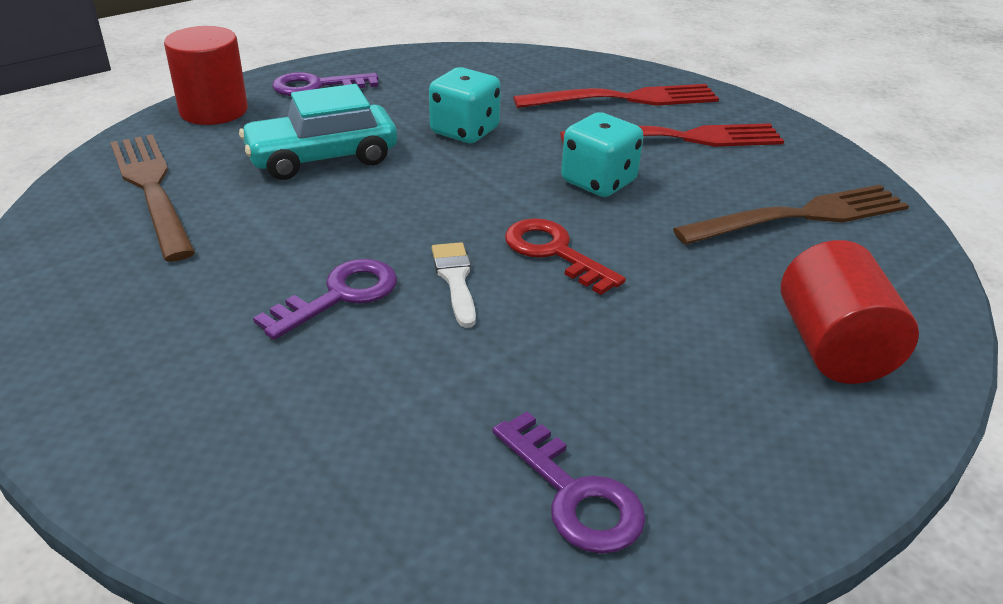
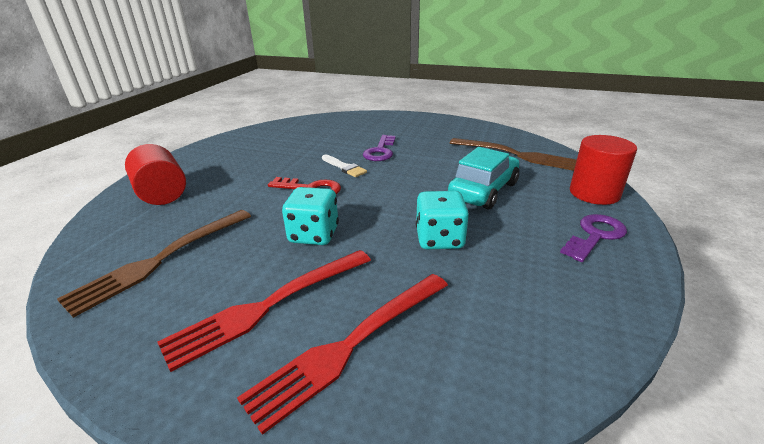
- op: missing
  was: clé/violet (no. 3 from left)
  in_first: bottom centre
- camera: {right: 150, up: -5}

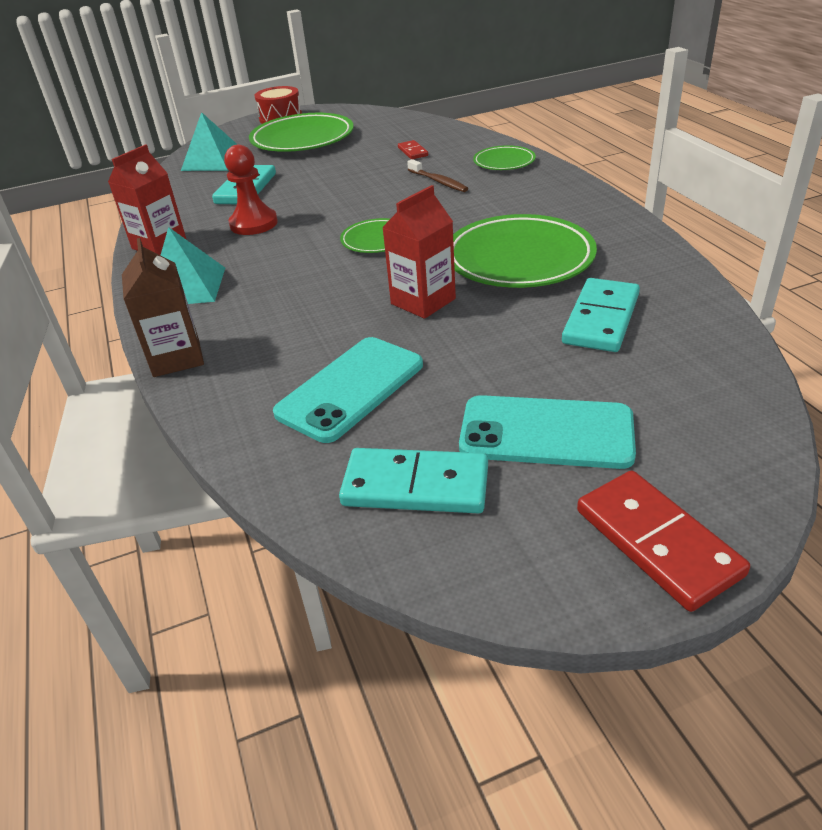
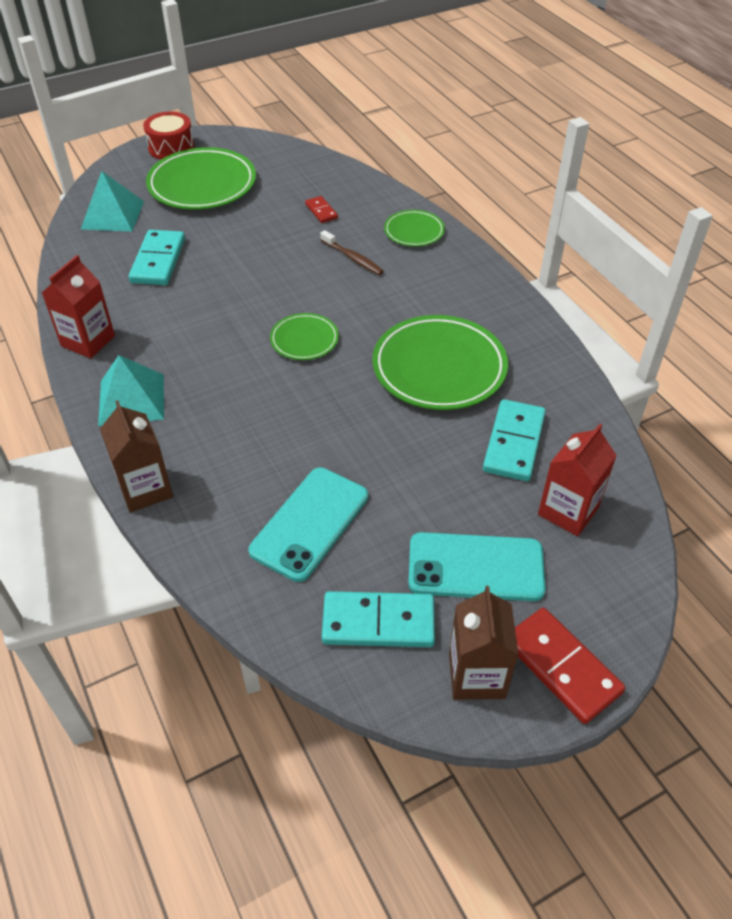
- op: appeared
  now: brique de lait/marron (no. 2 from left)
  in_second: bottom centre
- op: relocated
  was: brique de lait/rouge (no. 2 from left)
  in_first: top centre
  in_second: middle right
- op: missing
  was: pion/rouge
  in_first: top left
- camera: {right: -10, up: 10}

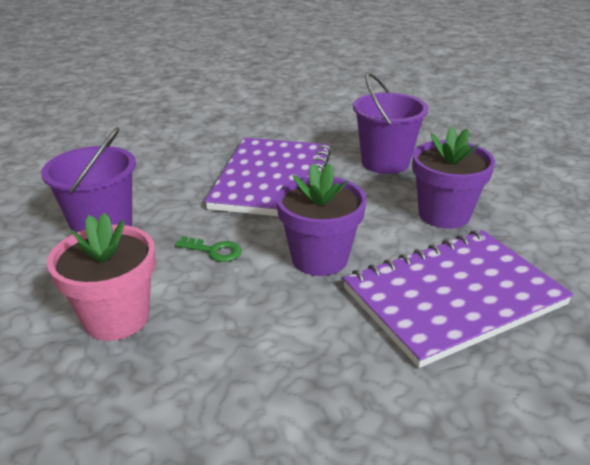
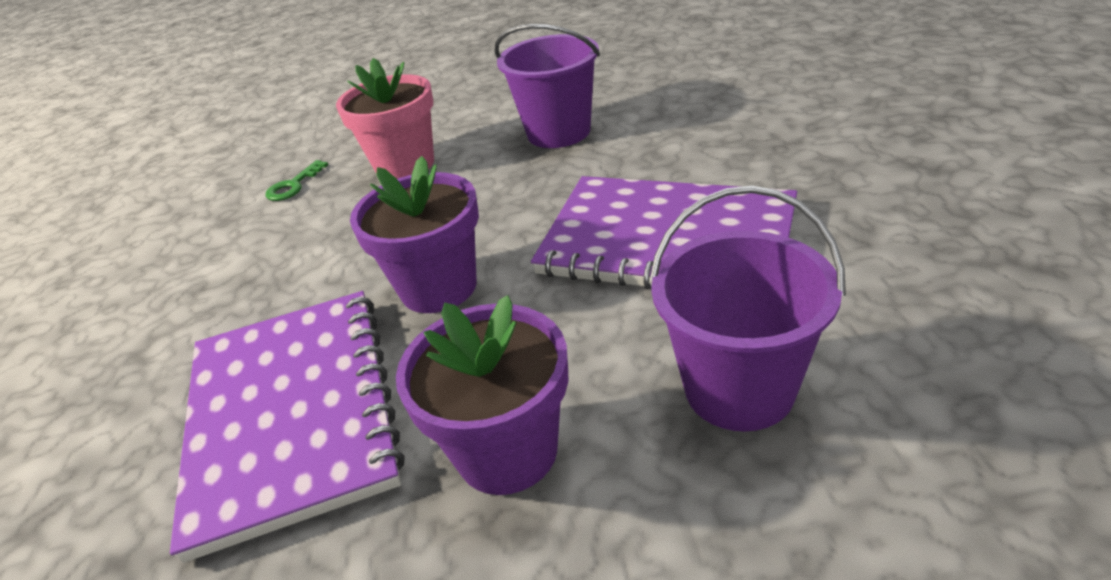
- op: relocated
  was: clé/vert
  in_first: centre
  in_second: top left
- camera: {right: 105, up: 5}

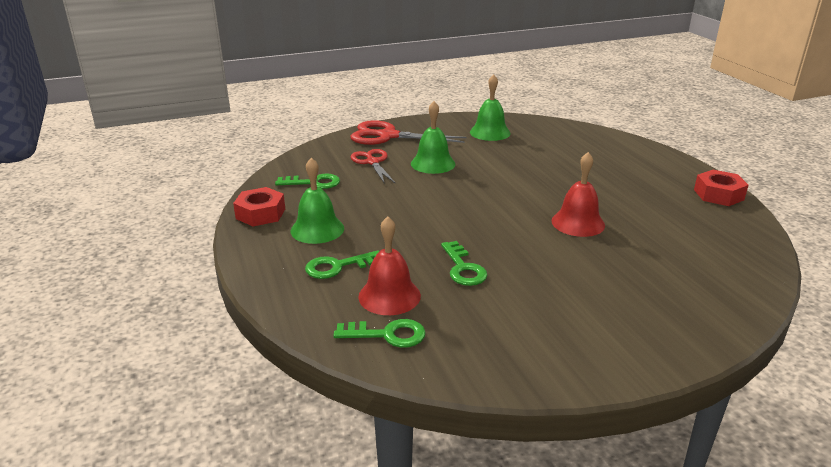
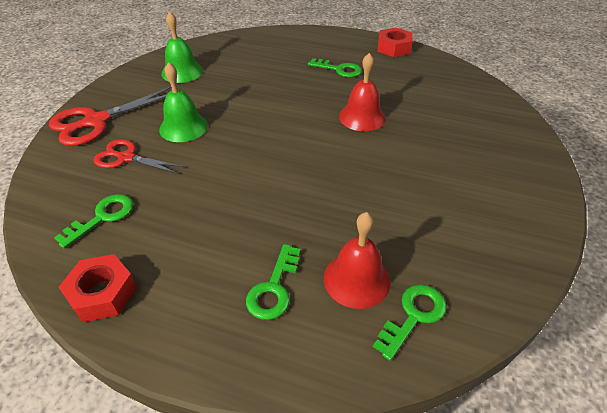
- op: relocated
  was: clé/vert (no. 4 from left in the first image)
  now: clé/vert (no. 3 from left)
  in_first: centre
  in_second: top centre
- op: missing
  was: cloche/vert (no. 1 from left)
  in_first: centre
- camera: {right: -50, up: 15}

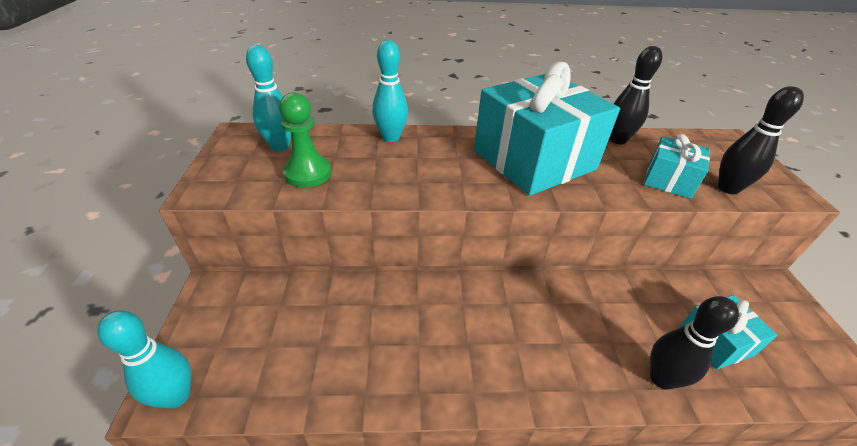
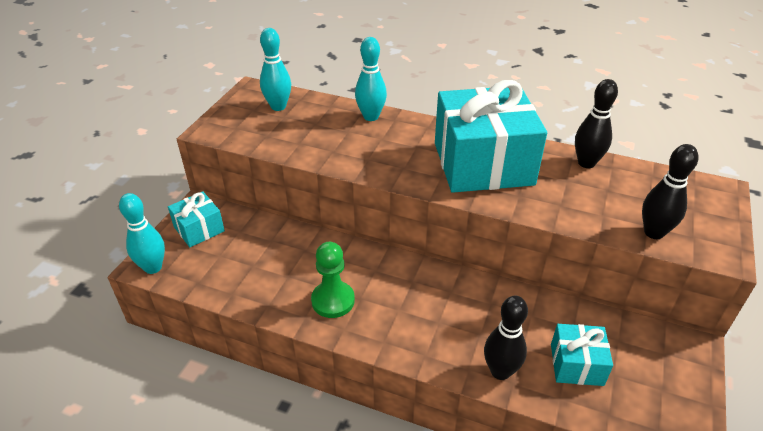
- op: relocated
  was: cadeau/turquoise (no. 2 from left in the first image)
  now: cadeau/turquoise (no. 1 from left)
  in_first: middle right
  in_second: middle left
- op: relocated
  was: pion/vert
  in_first: top centre
  in_second: centre
- camera: {right: 25, up: 0}

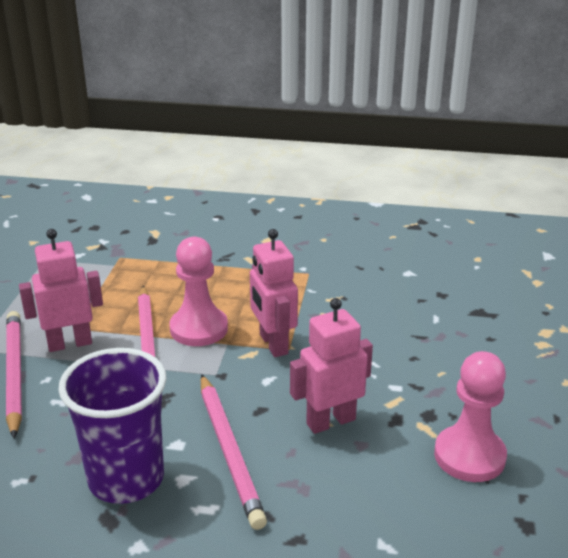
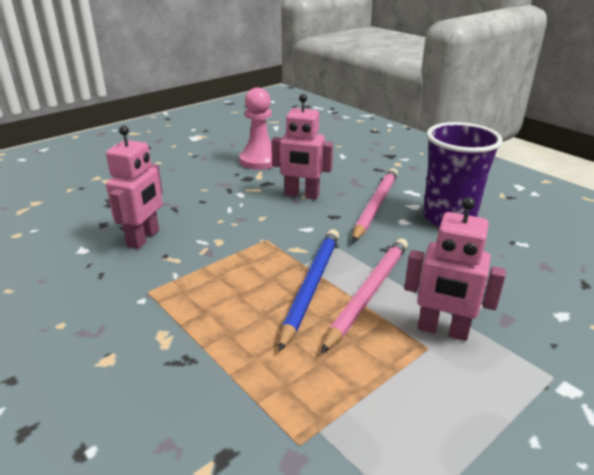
- op: relocated
  was: robot/rose (no. 2 from left in the first image)
  now: robot/rose (no. 1 from left)
  in_first: centre
  in_second: middle left
- op: exchanged
  was: pion/rose (no. 1 from left)
  now: crayon/bleu
  in_first: centre
  in_second: centre
- op: missing
  was: crayon/rose (no. 1 from left)
  in_first: bottom left
- camera: {right: -140, up: 0}

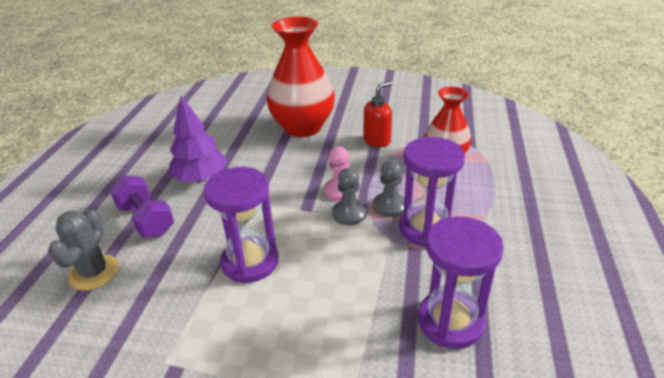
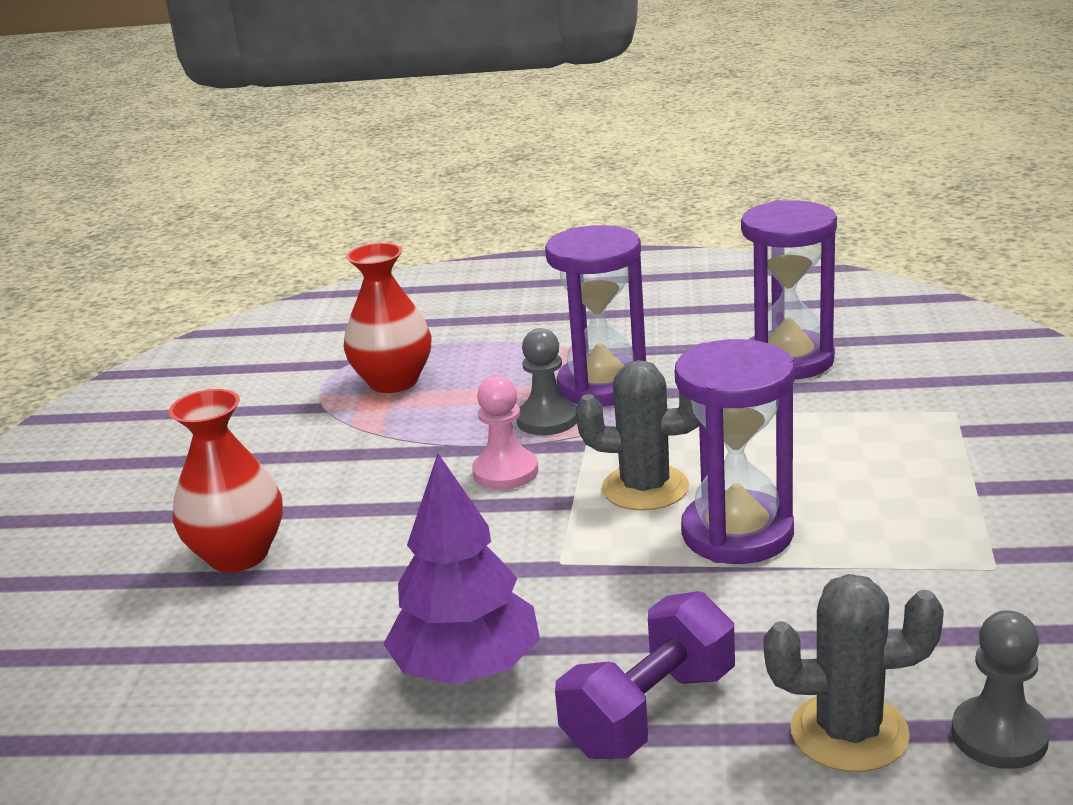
- op: size
  was: vase/rouge (no. 1 from left)
  in_first: top centre
  in_second: middle left
  ratio: 0.61
- op: appeared
  now: cactus/gris (no. 1 from left)
  in_second: centre
- op: relocated
  was: pion/gris (no. 1 from left in the first image)
  now: pion/gris (no. 2 from left)
  in_first: centre
  in_second: bottom right
- op: missing
  was: distributeur de savon/rouge
  in_first: top centre
- camera: {right: -95, up: -10}

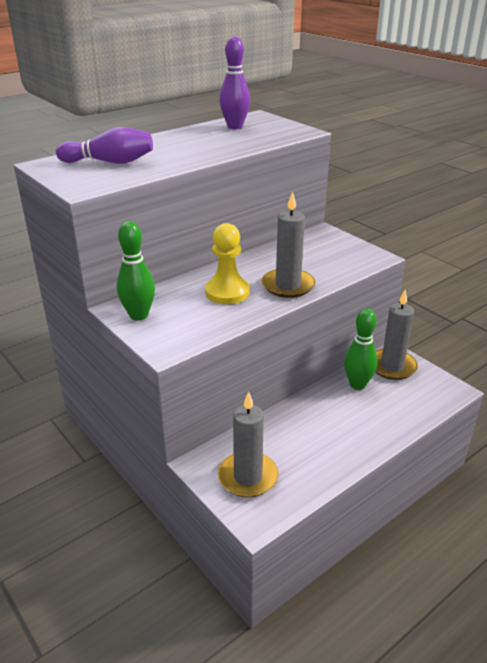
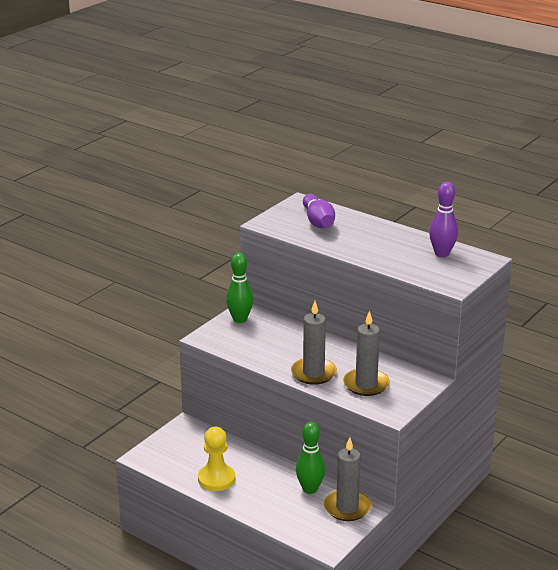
- op: relocated
  was: pion/jaune
  in_first: centre
  in_second: bottom centre
- op: relocated
  was: bougie/gris (no. 1 from left in the first image)
  now: bougie/gris (no. 3 from left)
  in_first: bottom centre
  in_second: centre
- camera: {right: 75, up: -5}

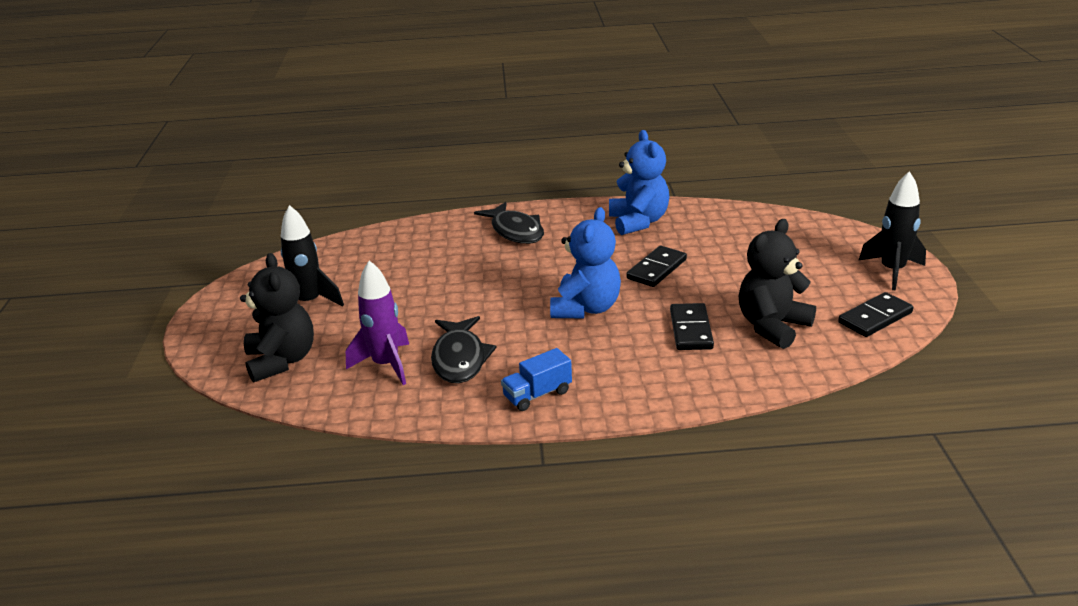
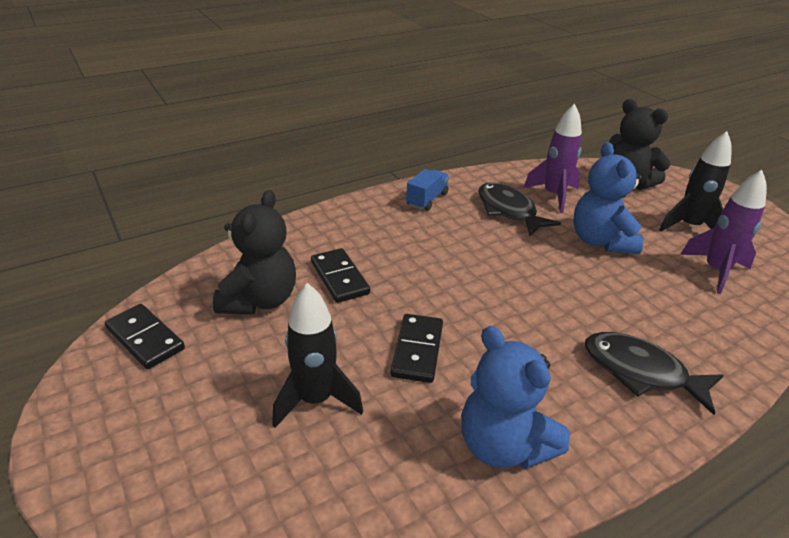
- op: spun
  was: domino/noir (no. 3 from left in the first image)
  in_first: middle right
  in_second: middle left
  clockwise: -75
- op: relocated
  was: fusée/noir (no. 2 from left in the first image)
  now: fusée/noir (no. 1 from left)
  in_first: middle right
  in_second: centre
- op: relocated
  was: ours en peluche/bleu (no. 1 from left in the first image)
  now: ours en peluche/bleu (no. 2 from left)
  in_first: centre
  in_second: middle right
- op: appeared
  now: fusée/violet (no. 2 from left)
  in_second: middle right
- camera: {right: 150, up: 5}

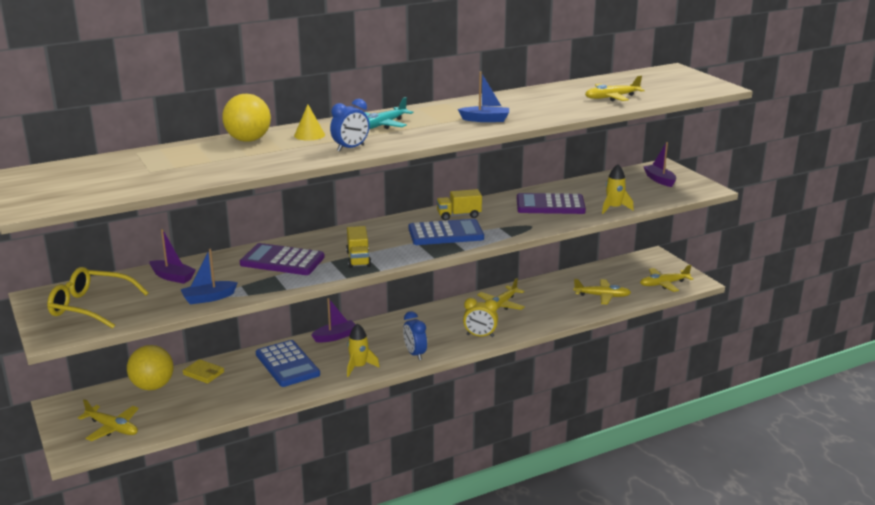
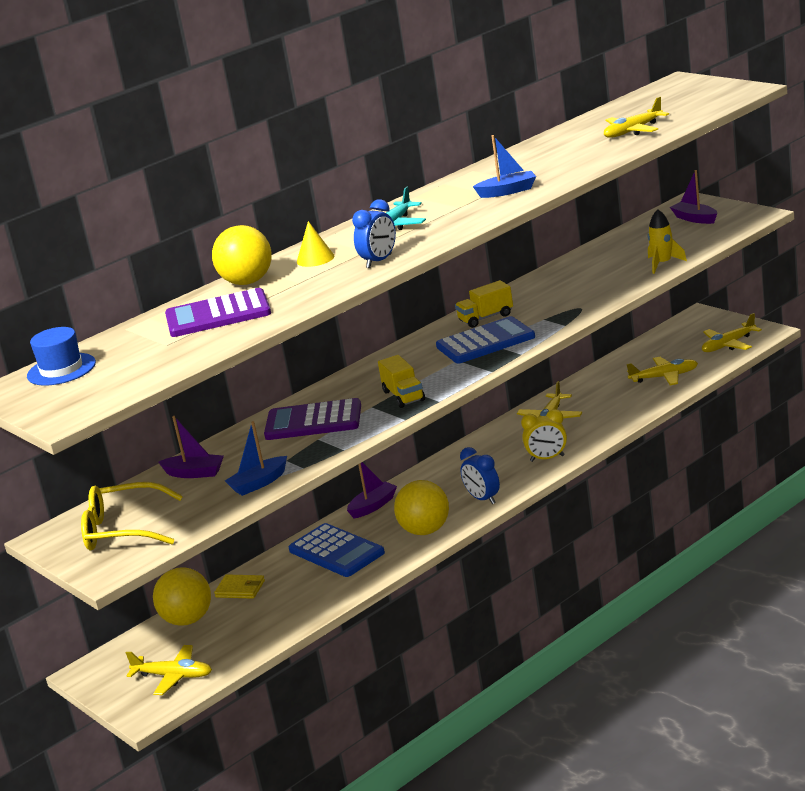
- op: appeared
  now: chapeau/bleu
  in_second: middle left
- op: relocated
  was: calculatrice/violet (no. 2 from left in the first image)
  now: calculatrice/violet (no. 1 from left)
  in_first: centre
  in_second: middle left
- op: exchanged
  was: fusée/jaune (no. 1 from left)
  now: balle/jaune (no. 3 from left)
  in_first: bottom centre
  in_second: centre
- camera: {right: -10, up: 0}

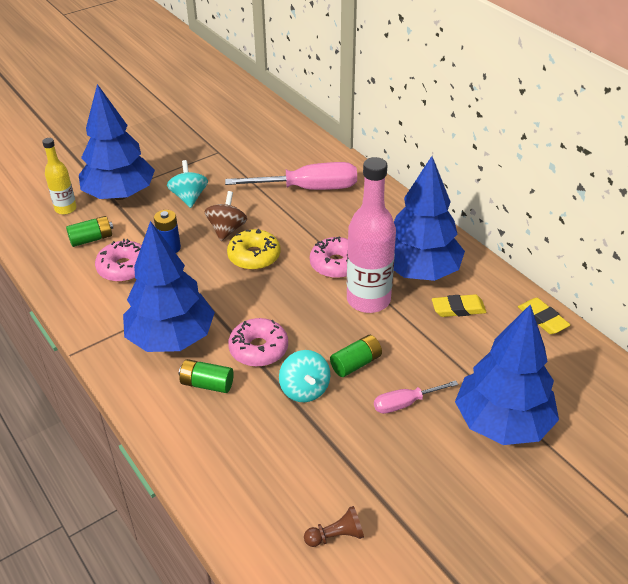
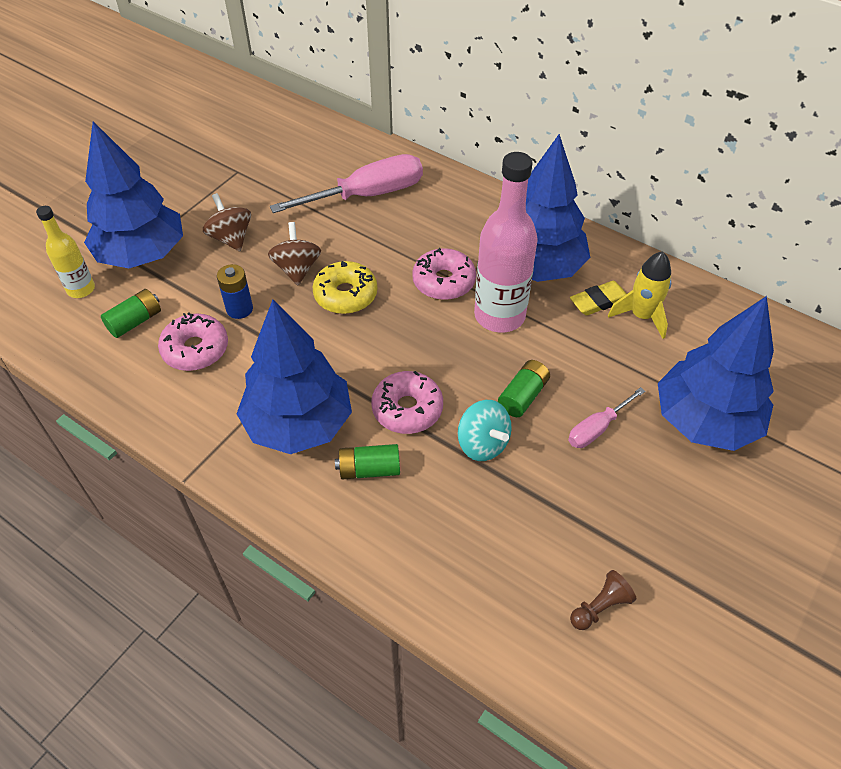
- op: colour
  was: toupie/turquoise (no. 1 from left)
  now: toupie/marron (no. 1 from left)
  in_first: top left
  in_second: top left
- op: appeared
  now: fusée/jaune
  in_second: middle right
- op: missing
  was: gomme/jaune (no. 2 from left)
  in_first: middle right
- camera: {right: -20, up: 10}

